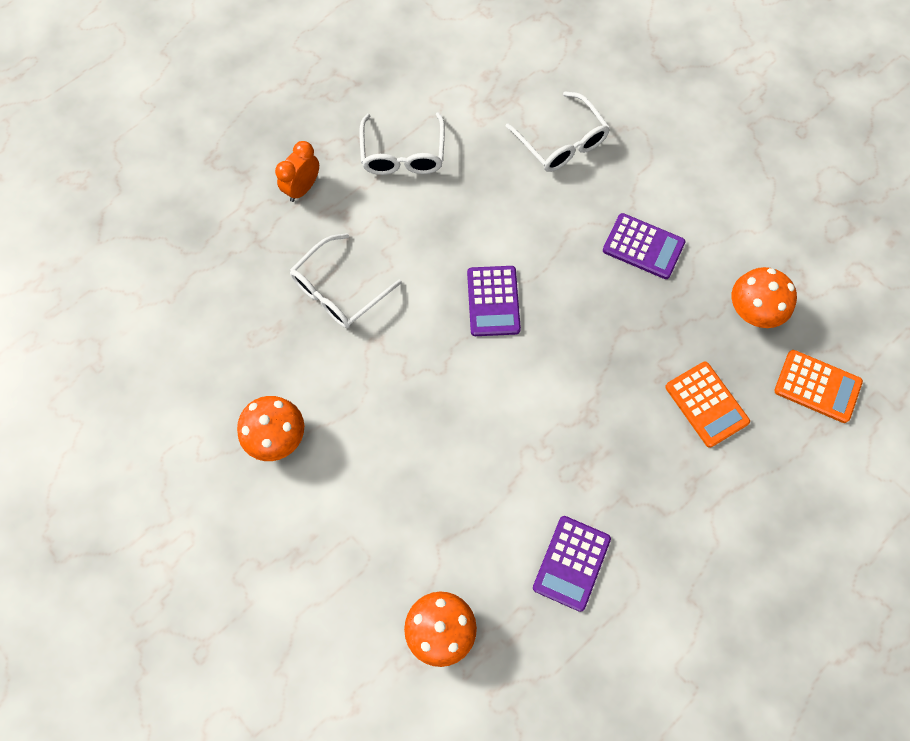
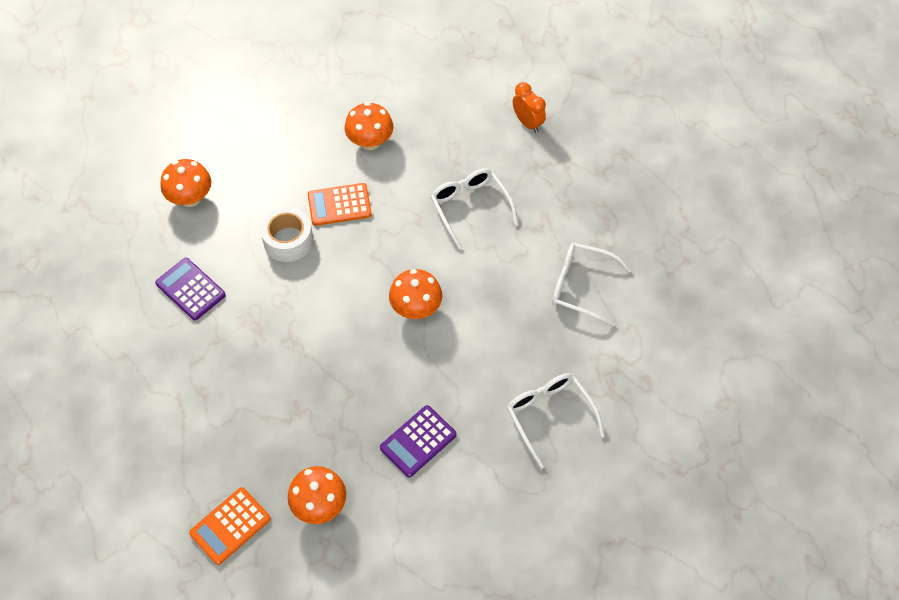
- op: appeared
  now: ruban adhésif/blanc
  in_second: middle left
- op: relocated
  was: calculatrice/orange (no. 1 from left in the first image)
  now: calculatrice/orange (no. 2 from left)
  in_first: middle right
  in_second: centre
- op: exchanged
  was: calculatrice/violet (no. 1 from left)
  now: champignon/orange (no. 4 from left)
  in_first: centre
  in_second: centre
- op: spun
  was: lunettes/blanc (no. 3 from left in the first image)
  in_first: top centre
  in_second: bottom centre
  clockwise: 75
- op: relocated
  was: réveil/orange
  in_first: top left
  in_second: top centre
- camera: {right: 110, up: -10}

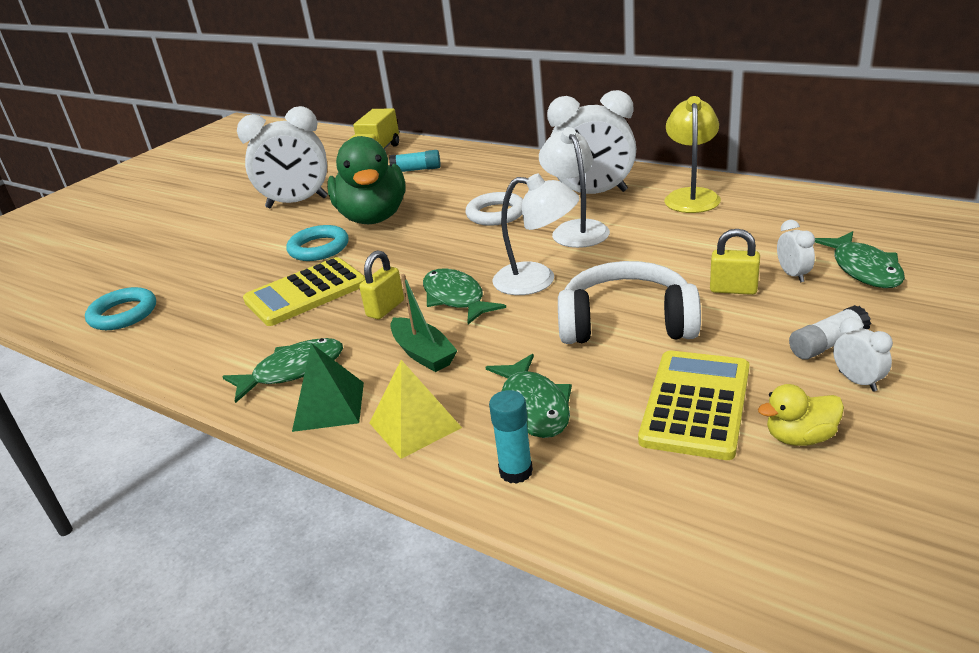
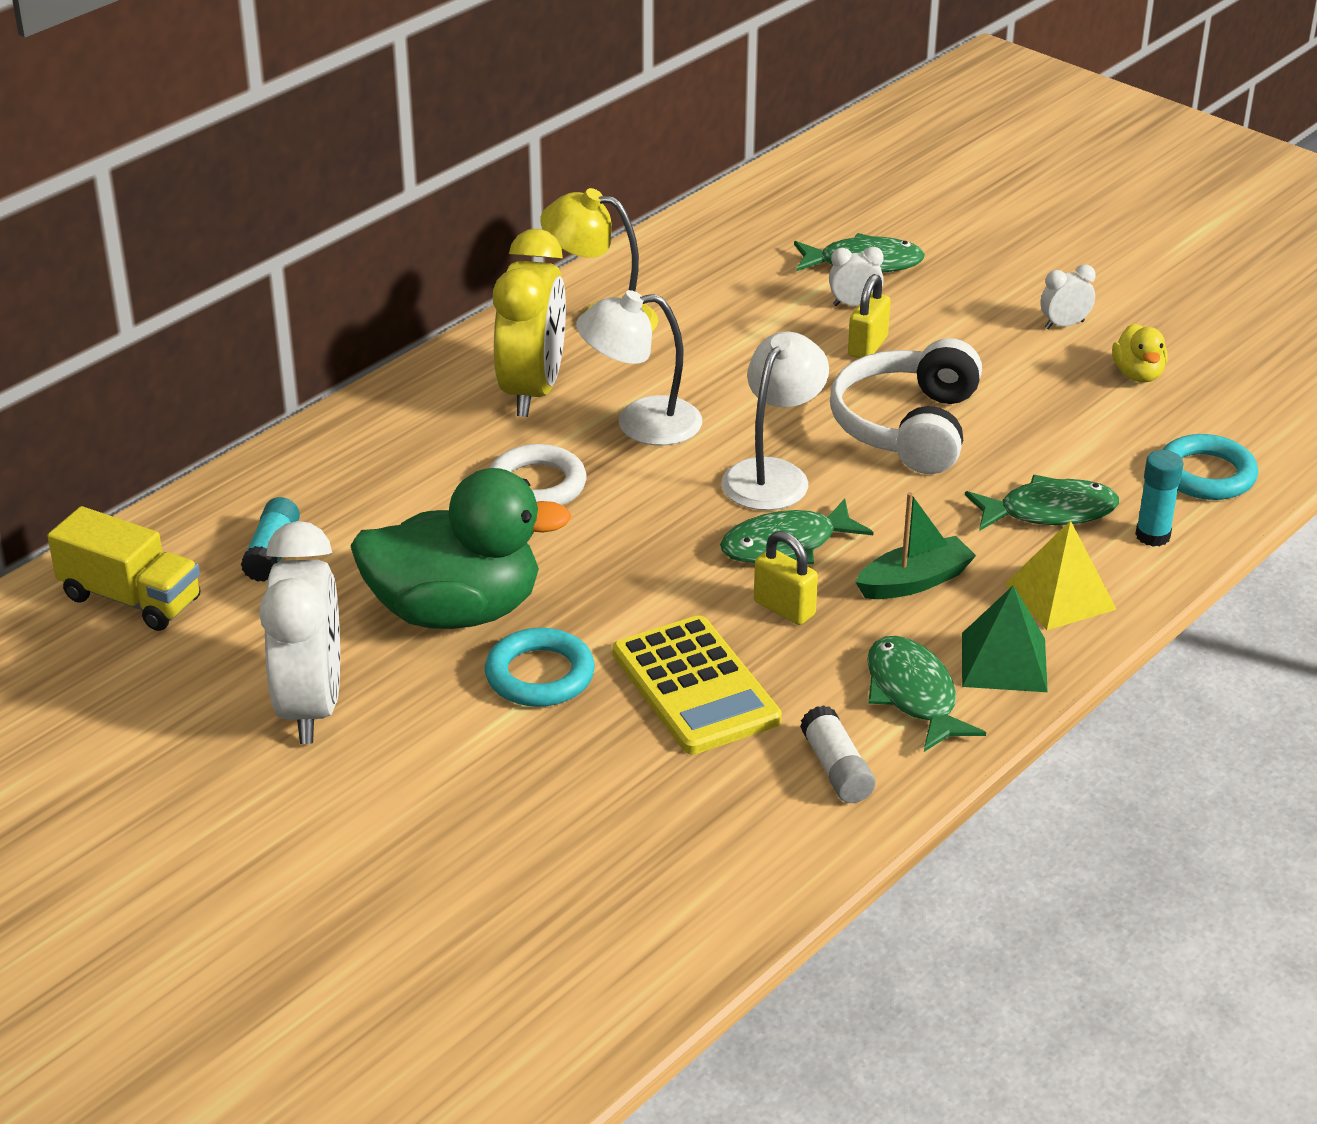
- op: colour
  was: réveil/blanc (no. 2 from left)
  now: réveil/jaune
  in_first: top centre
  in_second: top centre
- op: relocated
  was: bâton de colle/blanc
  in_first: middle right
  in_second: bottom centre
- op: relocated
  was: anneau/turquoise (no. 1 from left in the first image)
  now: anneau/turquoise (no. 2 from left)
  in_first: middle left
  in_second: middle right
- op: missing
  was: calculatrice/jaune (no. 2 from left)
  in_first: middle right
- camera: {right: -85, up: 5}

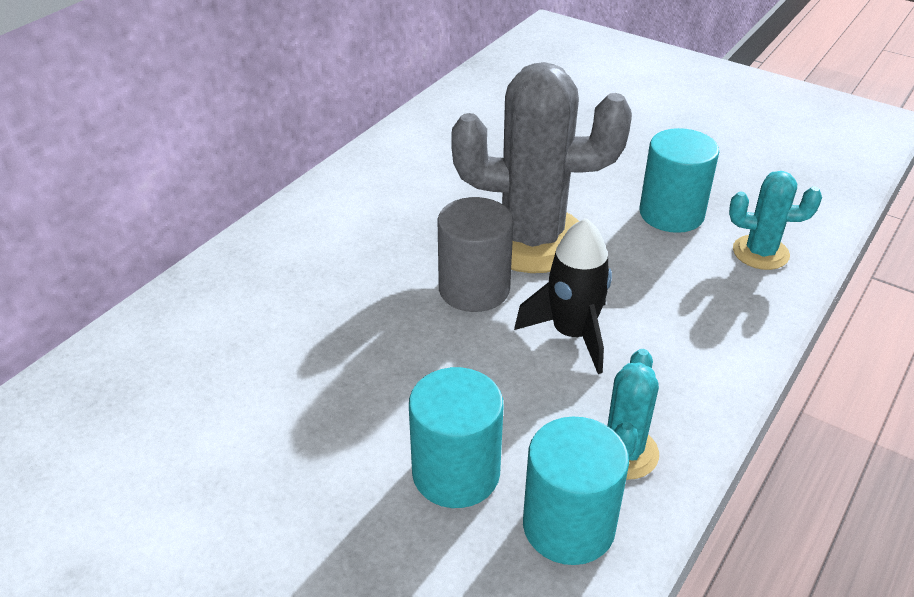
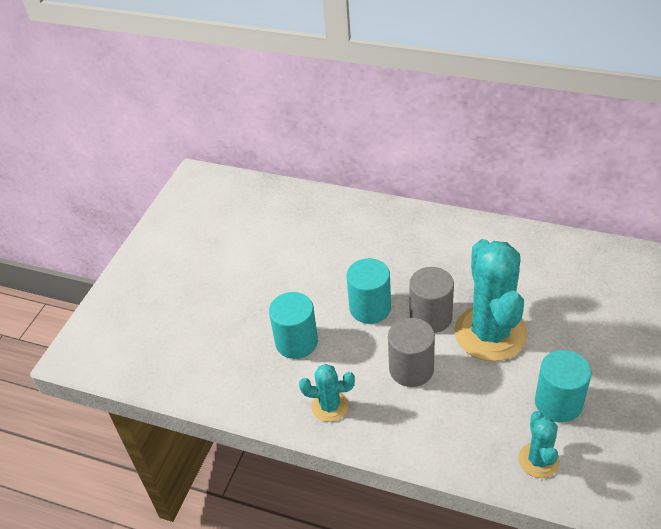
- op: relocated
  was: cylindre/turquoise (no. 2 from left)
  in_first: bottom centre
  in_second: centre
- op: exchanged
  was: fusée/noir
  now: cylindre/gris (no. 1 from left)
  in_first: centre
  in_second: centre
- op: colour
  was: cactus/gris
  now: cactus/turquoise (no. 2 from left)
  in_first: top centre
  in_second: middle right
- camera: {right: 80, up: 5}

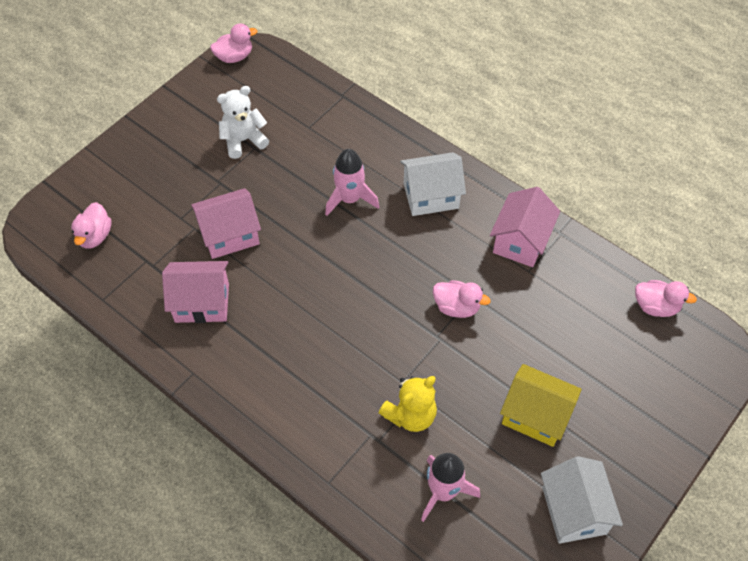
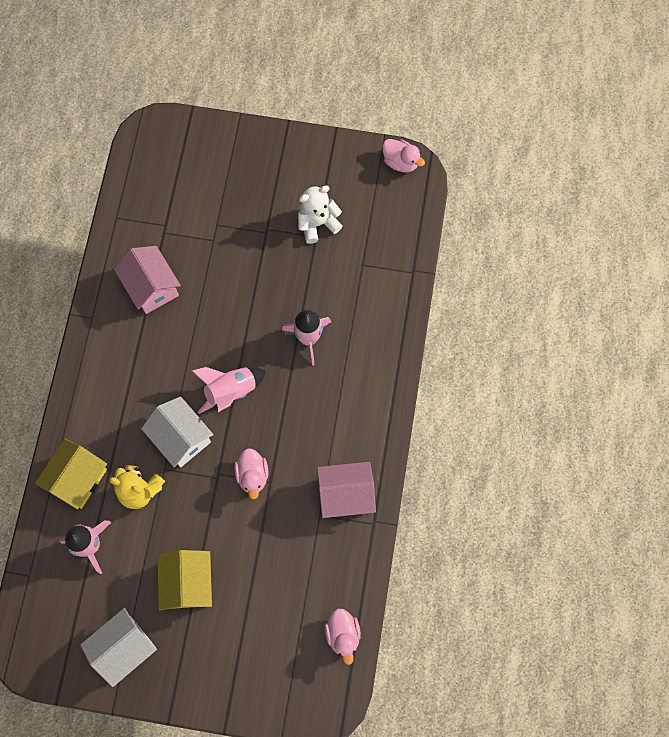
- op: appeared
  now: maison/jaune (no. 1 from left)
  in_second: middle left
- op: relocated
  was: maison/blanc (no. 1 from left in the first image)
  now: maison/blanc (no. 2 from left)
  in_first: top centre
  in_second: middle left
- op: appeared
  now: fusée/rose (no. 2 from left)
  in_second: centre
- op: spun
  was: ours en peluche/blanc
  in_first: top left
  in_second: top centre
  clockwise: -60
- op: missing
  was: canard/rose (no. 1 from left)
  in_first: middle left
- op: missing
  was: maison/rose (no. 2 from left)
  in_first: middle left
- camera: {right: 60, up: 15}

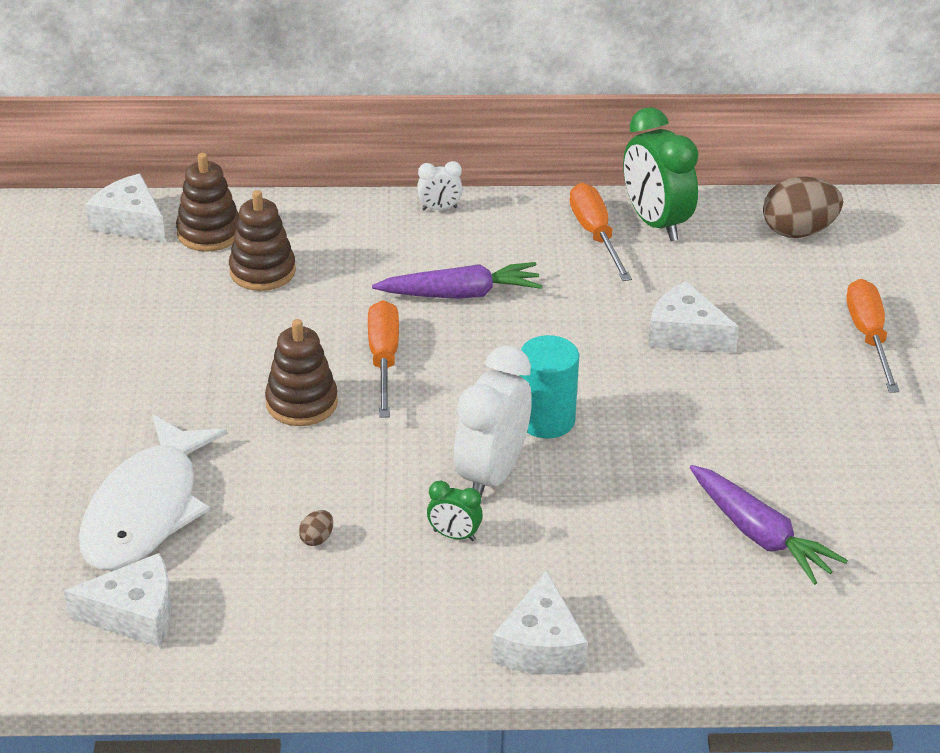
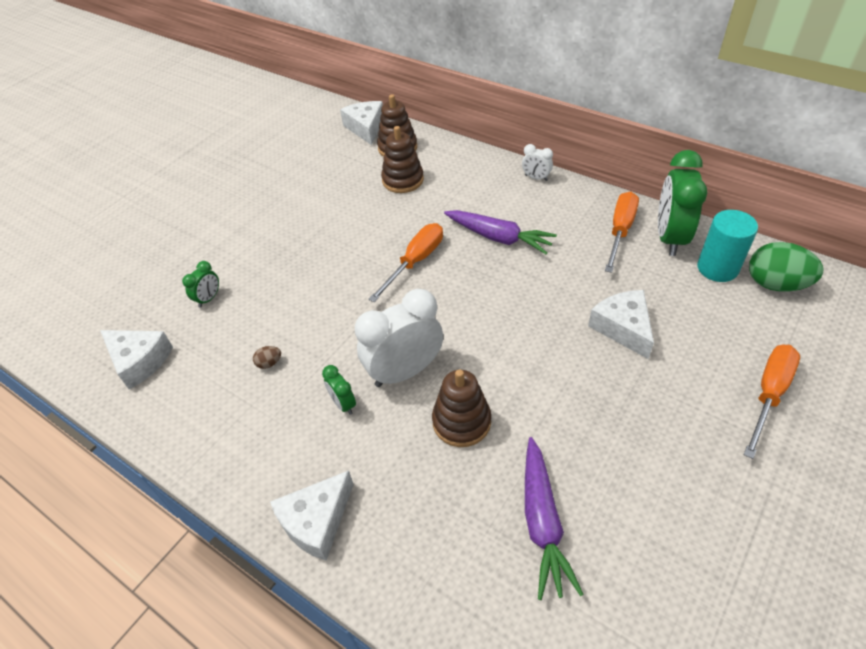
- op: exchanged
  was: poisson/blanc
  now: réveil/vert (no. 1 from left)
  in_first: middle left
  in_second: middle left
- op: relocated
  was: jouet à empiler/marron (no. 3 from left)
  in_first: middle left
  in_second: centre
- op: relocated
  was: cylindre/turquoise
  in_first: centre
  in_second: middle right
- op: colour
  was: œuf/marron (no. 2 from left)
  now: œuf/vert
  in_first: top right
  in_second: middle right
- camera: {right: 40, up: 10}

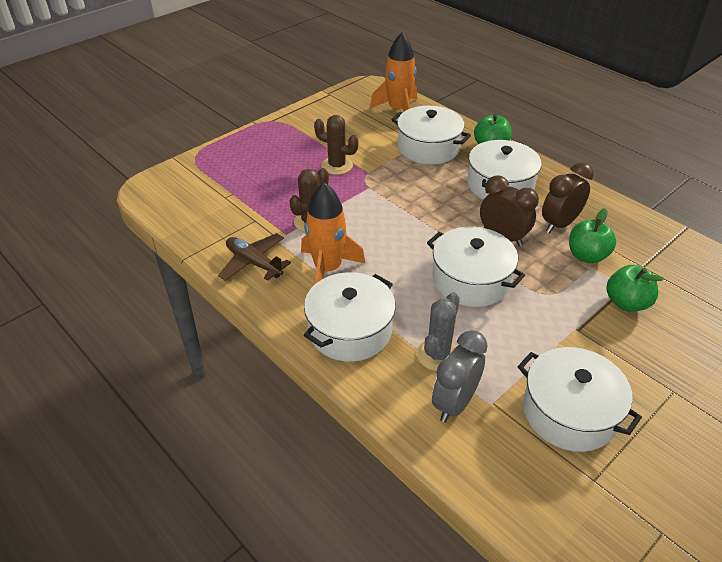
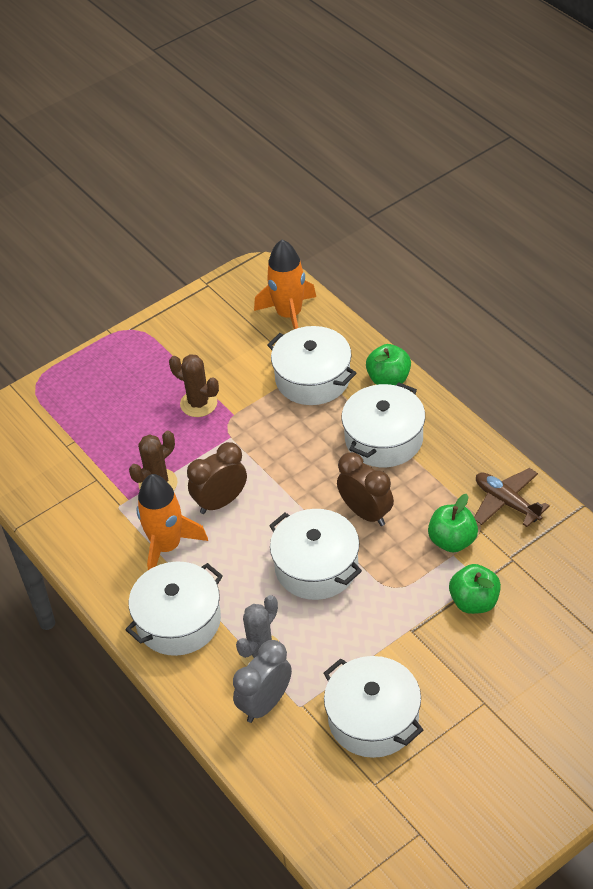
- op: relocated
  was: réveil/marron (no. 2 from left in the first image)
  now: réveil/marron (no. 1 from left)
  in_first: middle right
  in_second: centre
- op: relocated
  was: avion/marron
  in_first: centre
  in_second: middle right
- camera: {right: 10, up: 5}

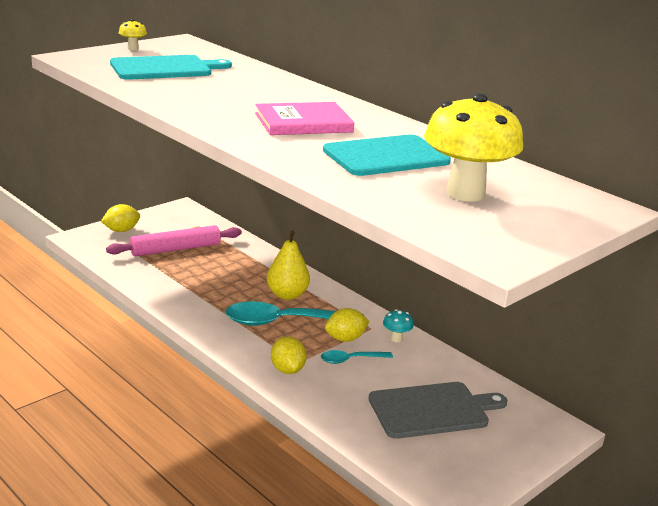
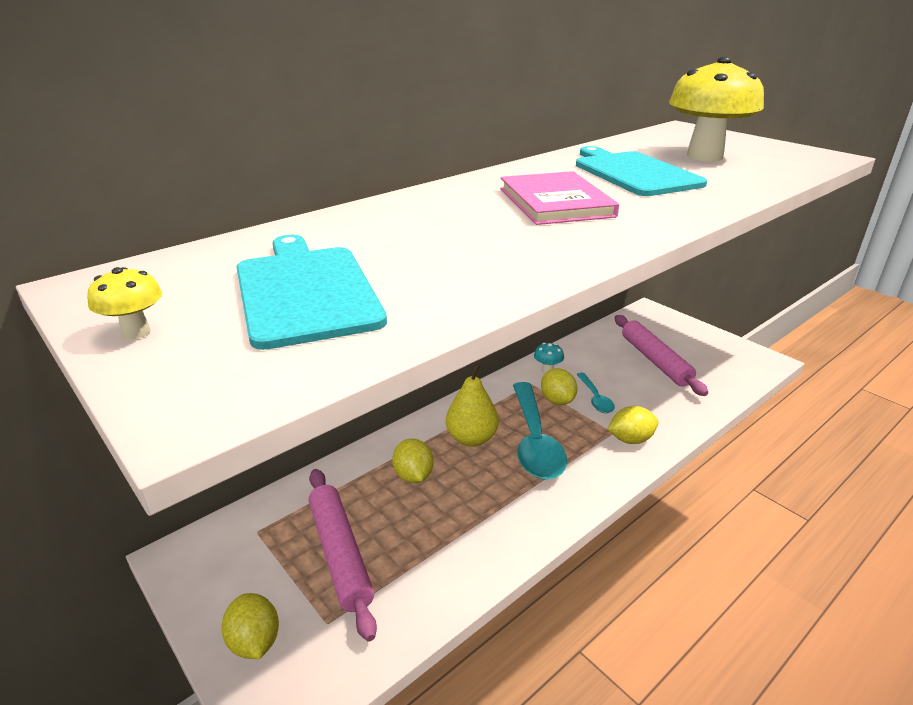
- op: appeared
  now: citron/jaune (no. 2 from left)
  in_second: centre
- op: exchanged
  was: planche à découper/gris
  now: rouleau à pâtisserie/rose (no. 2 from left)
  in_first: bottom centre
  in_second: middle right
- camera: {right: -85, up: 5}

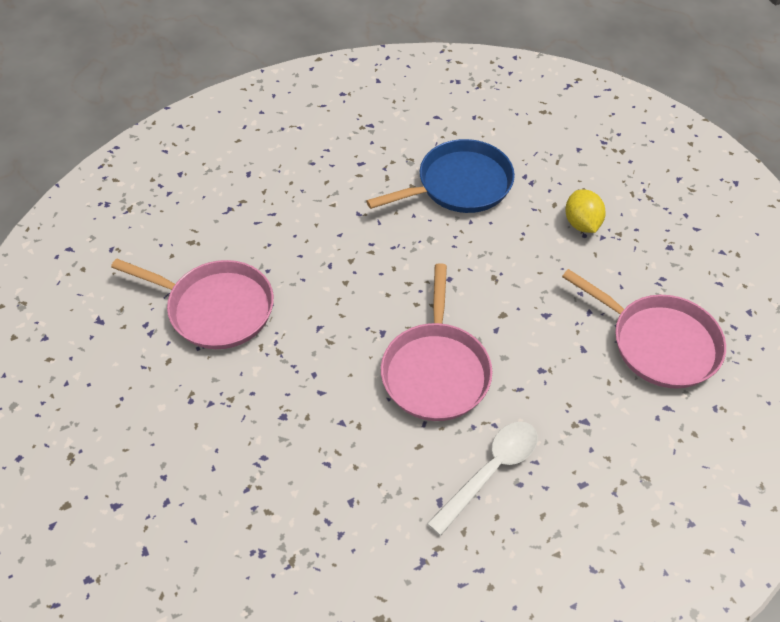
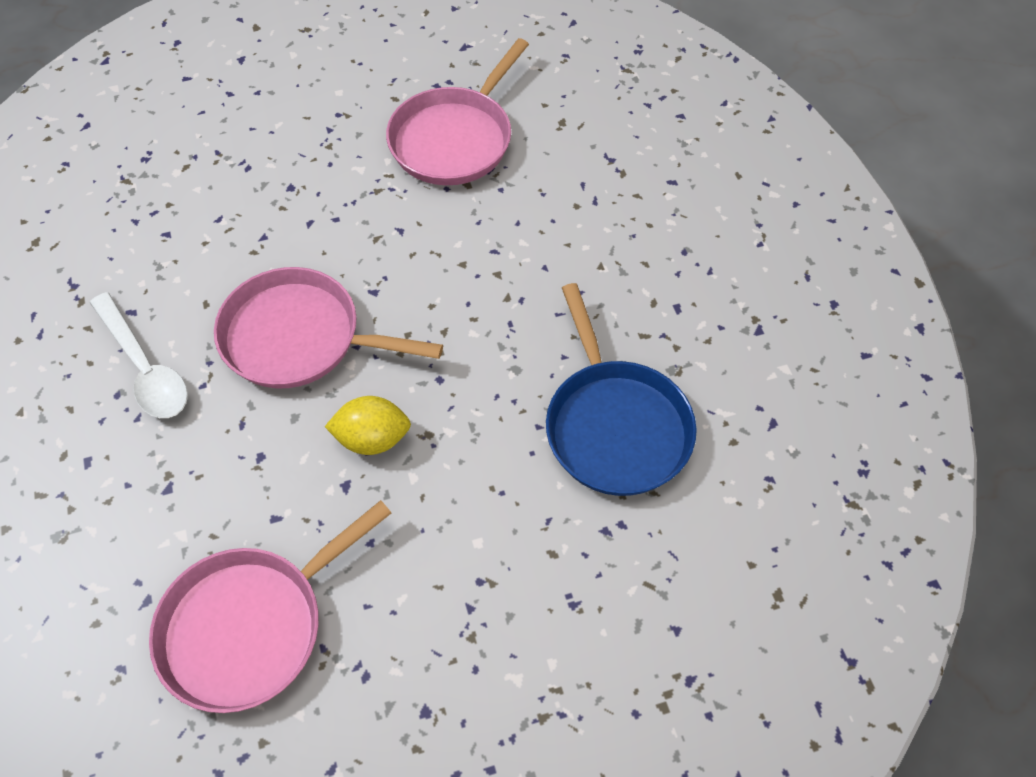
- op: relocated
  was: citron/jaune
  in_first: middle right
  in_second: centre
- camera: {right: 100, up: 5}

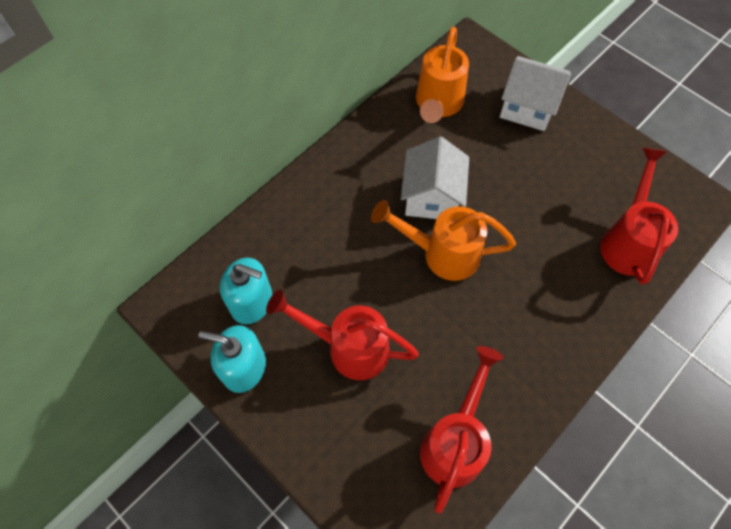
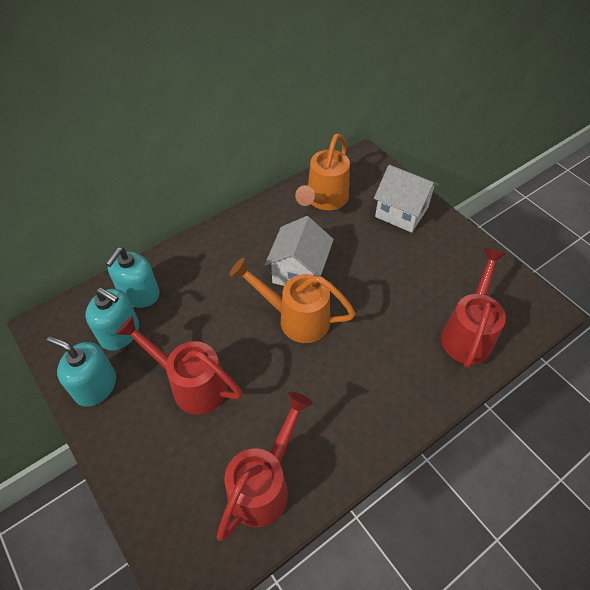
- op: appeared
  now: distributeur de savon/turquoise (no. 3 from left)
  in_second: middle left
- camera: {right: 10, up: -10}

